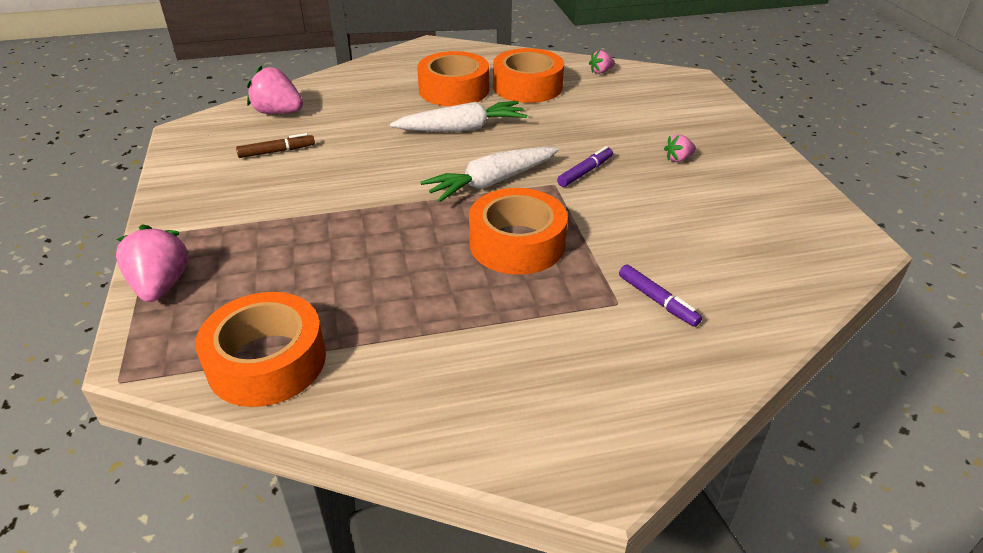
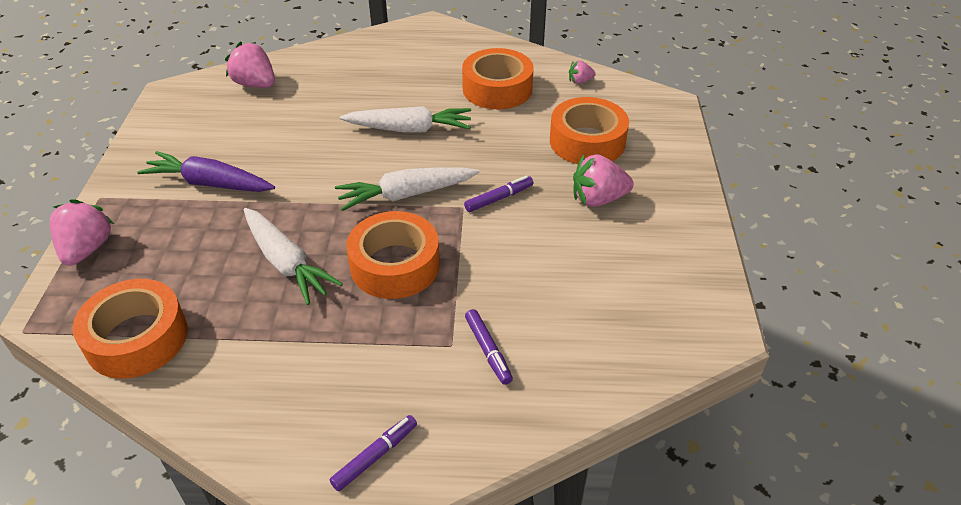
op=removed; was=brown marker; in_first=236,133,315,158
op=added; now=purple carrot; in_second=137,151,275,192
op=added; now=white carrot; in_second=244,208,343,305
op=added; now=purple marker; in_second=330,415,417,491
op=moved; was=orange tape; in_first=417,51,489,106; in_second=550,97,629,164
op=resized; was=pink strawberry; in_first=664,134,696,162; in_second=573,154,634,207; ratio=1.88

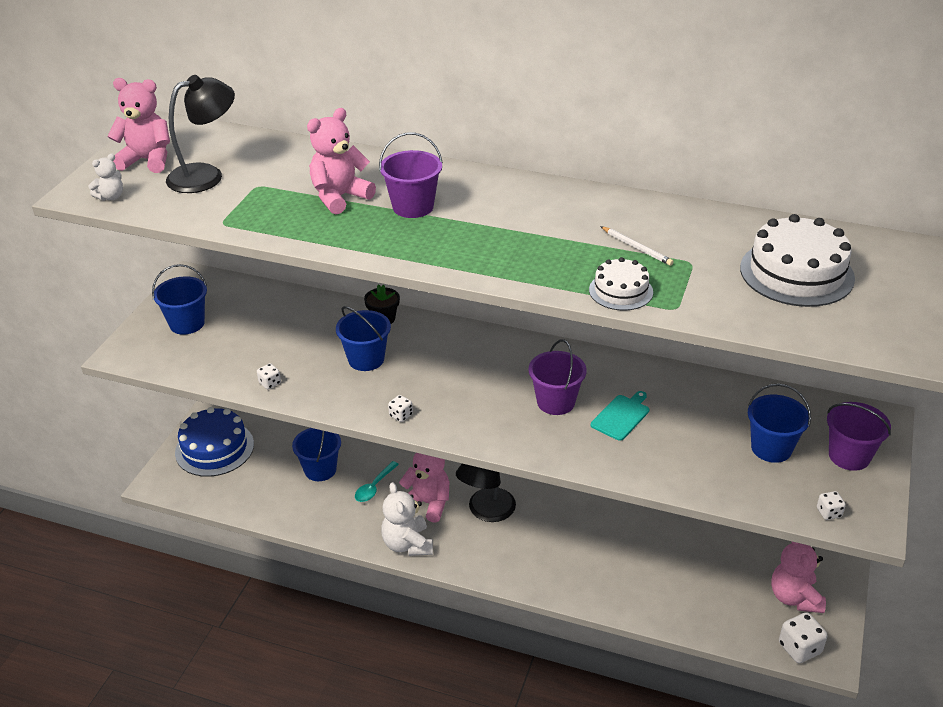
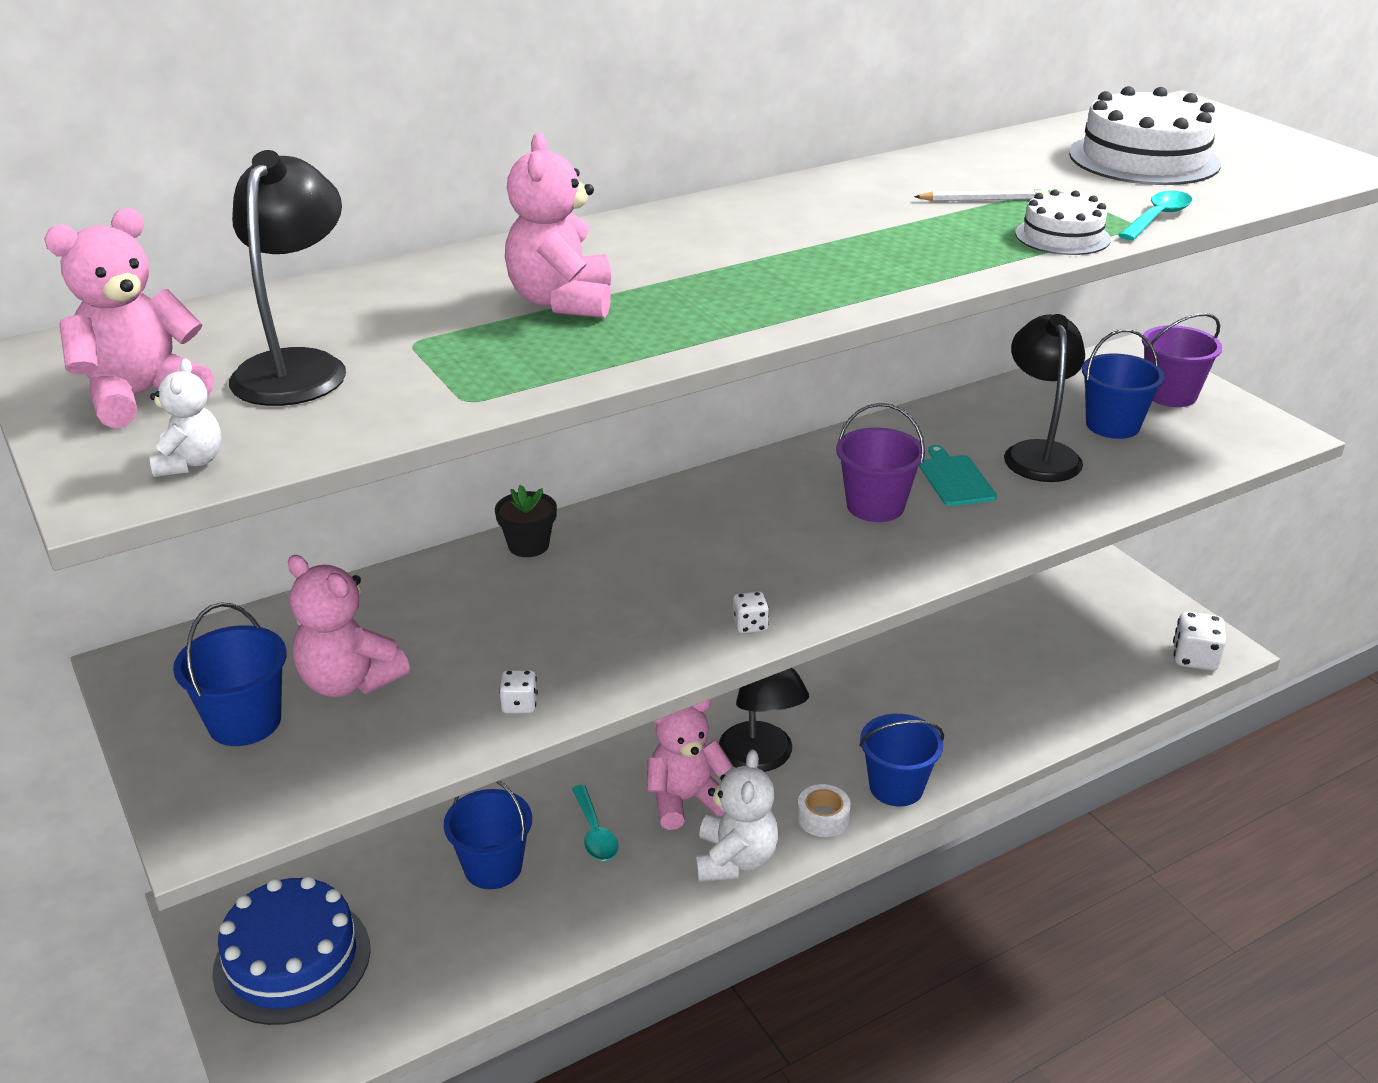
op=removed; was=purple bucket; in_first=379,132,443,218
op=removed; was=white dice; in_first=817,491,846,520
op=added; now=white tape; in_second=797,784,851,837
op=added; now=black lamp; in_second=1004,314,1085,482
op=added; now=turquoise spoon; in_second=1118,191,1192,240
op=moved; was=blue bucket; in_first=336,306,391,371; in_second=859,714,944,806
op=moved; was=pink teddy bear; in_first=771,541,826,613; in_second=288,555,410,697
op=turned; was=white teddy bear; in_first=381,482,433,556; in_second=695,750,779,882; clockwise=-105

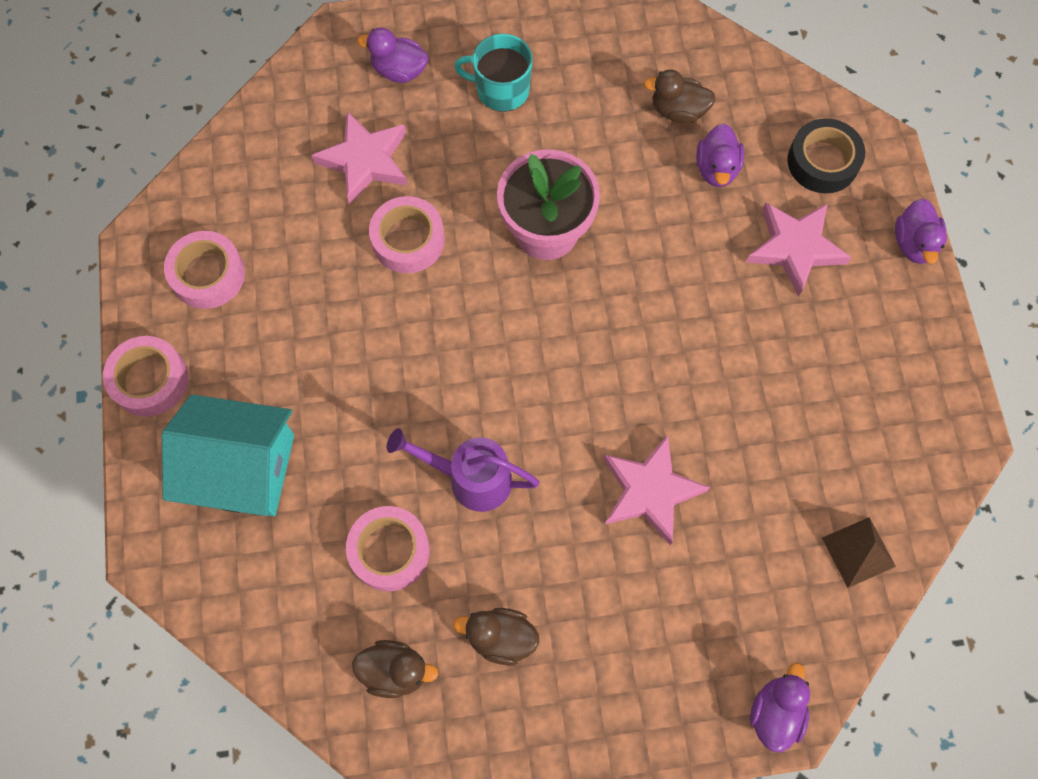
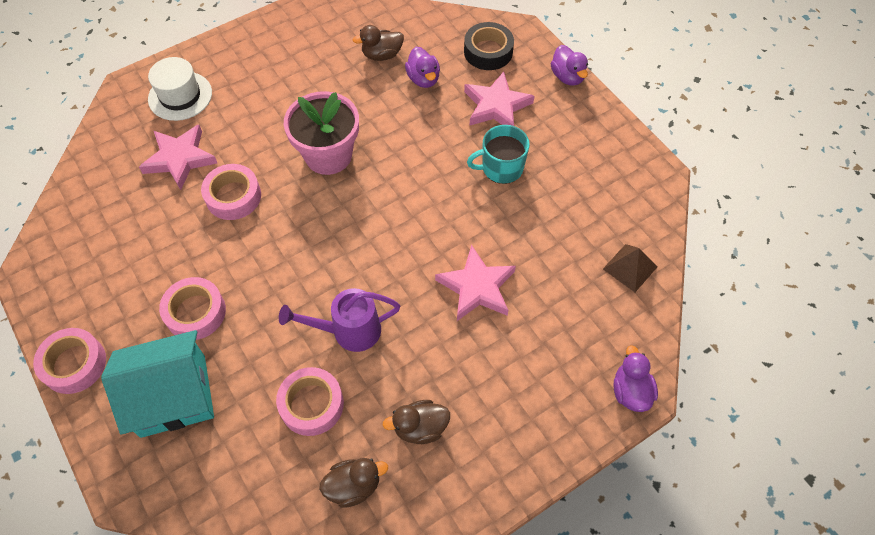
op=moved; was=pink tape; in_first=164,231,245,309; in_second=159,277,226,340
op=moved; was=turquoise mug; in_first=454,34,533,112; in_second=467,125,530,184
op=replaced; was=purple duck; now=white hat; in_first=357,27,428,83; in_second=148,57,212,121

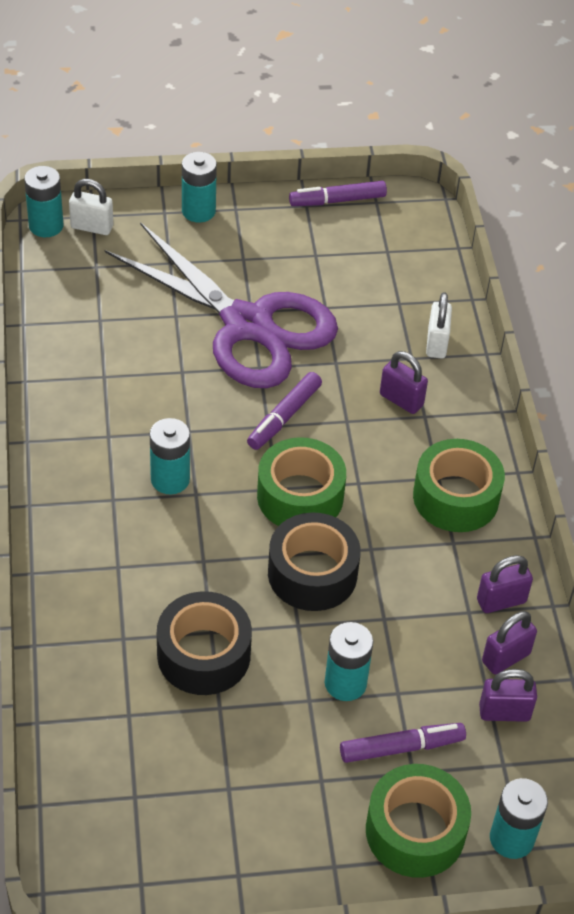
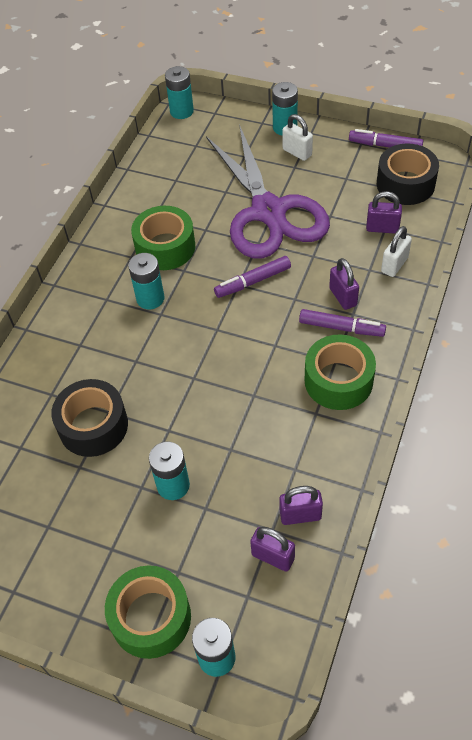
op=moved; was=white padlock; in_first=69,179,113,235; in_second=282,114,313,161
op=moved; was=green tape; in_first=257,437,346,526; in_second=131,206,195,270
op=moved; was=black tape; in_first=268,512,361,611; in_second=377,143,439,205
op=moved; was=purple marker; in_first=340,723,466,763; in_second=299,309,386,337
op=moved; was=purple padlock; in_first=477,555,533,613; in_second=366,191,402,234

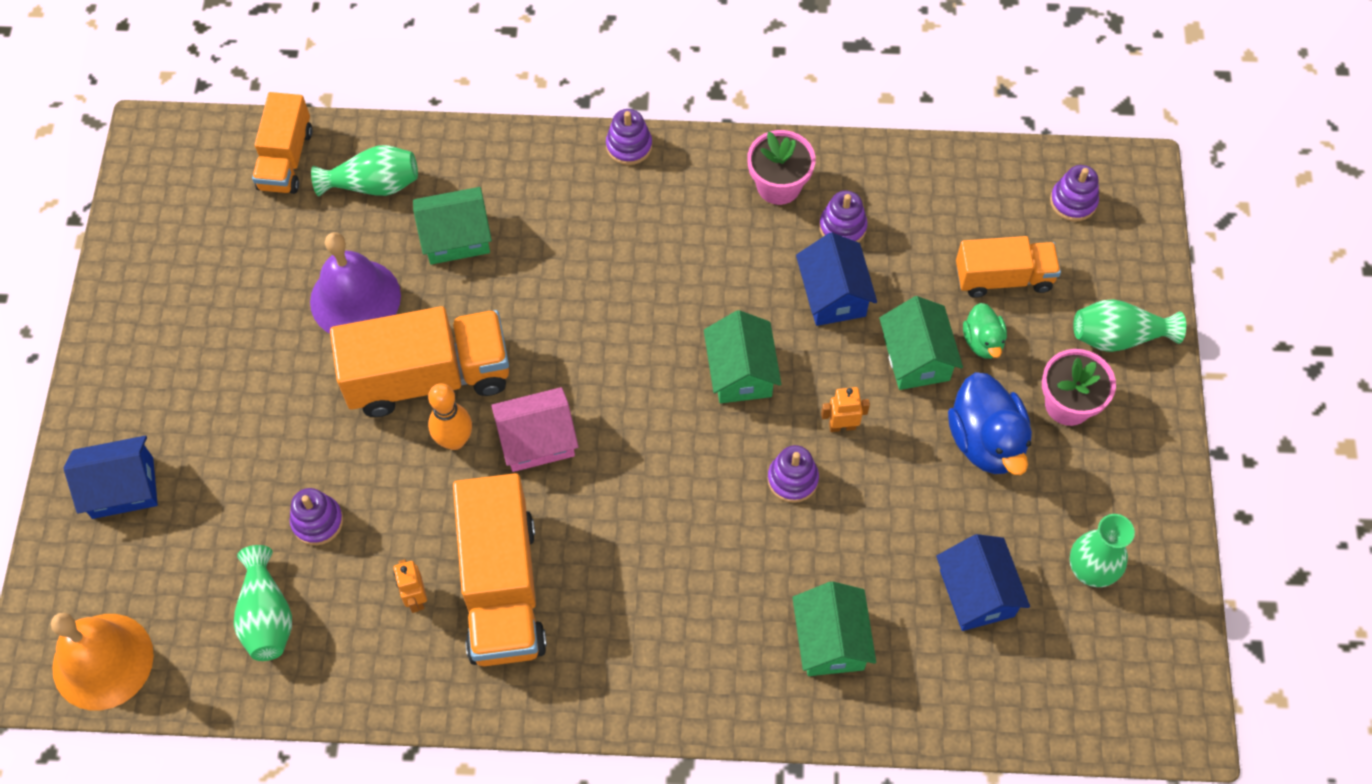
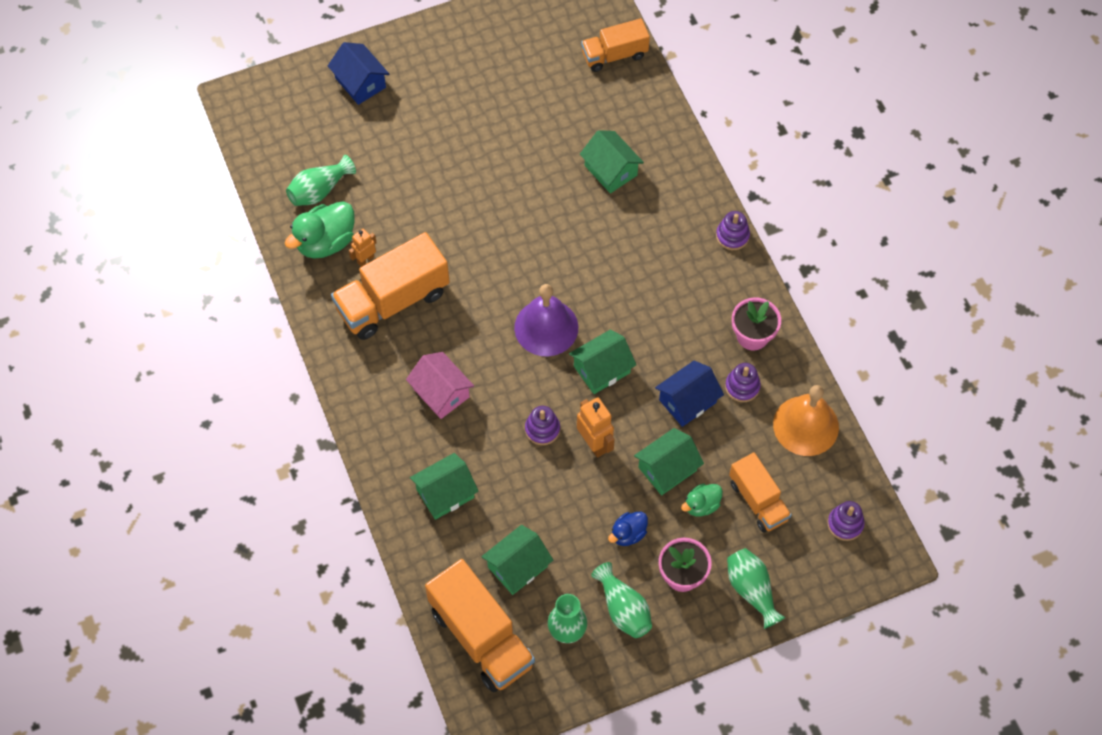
op=removed; was=purple stacking toy; in_first=290,488,343,546
op=removed; was=orange bowling pin; in_first=428,383,472,450
op=added; now=green duck; in_second=285,201,355,259
op=moved; was=orange bell; in_first=51,613,154,710; in_second=773,385,839,456
op=moved; was=purple bell; in_first=310,232,401,333; in_second=514,284,578,356
op=moved; was=green vase; in_first=311,145,418,196; in_second=591,562,652,638
op=moved; was=orange truck; in_first=330,306,509,417; in_second=425,559,535,693
op=moved; was=pink house; in_first=491,387,579,472; in_second=406,352,474,419
op=recoloured; was=blue house; now=green house; in_first=936,534,1030,631; in_second=481,525,553,595
op=resized; was=orange robot; in_first=821,387,870,432; in_second=577,397,615,458; ratio=1.6
op=resized; was=blue duck; in_first=948,372,1032,475; in_second=608,512,648,546; ratio=0.56

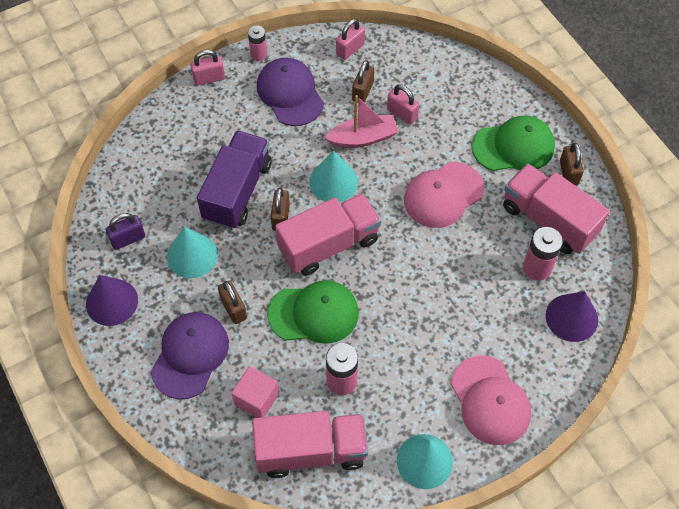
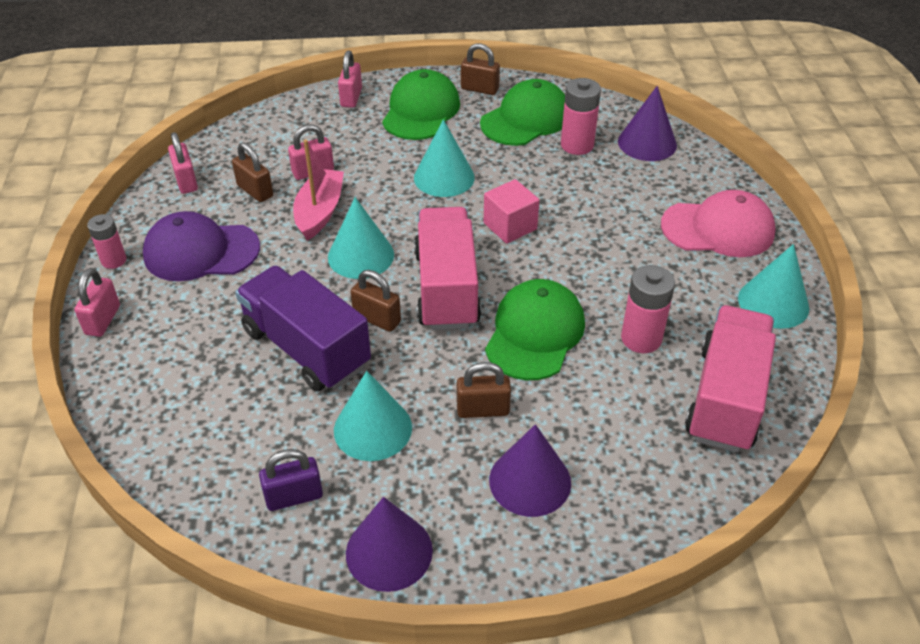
op=added; now=pink padlock; in_second=338,50,362,108
op=moved; was=pink cube; in_first=231,366,279,418; in_second=484,179,539,244
op=replaced; was=purple cap; now=purple cone; in_first=151,312,229,399; in_second=489,424,571,517
op=replaced; was=pink cap; now=turquoise cone; in_first=404,162,484,228; in_second=414,119,475,197
op=replaced; was=pink truck; now=green cap; in_first=503,164,610,254; in_second=480,79,565,146
op=turned; was=purple padlock; in_first=106,213,145,250; in_second=259,449,323,511; clockwise=75

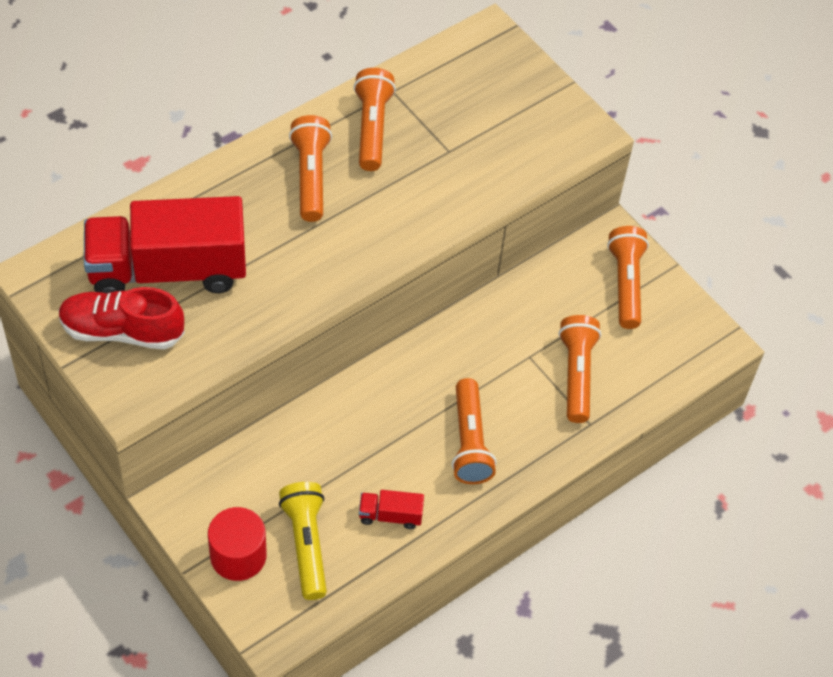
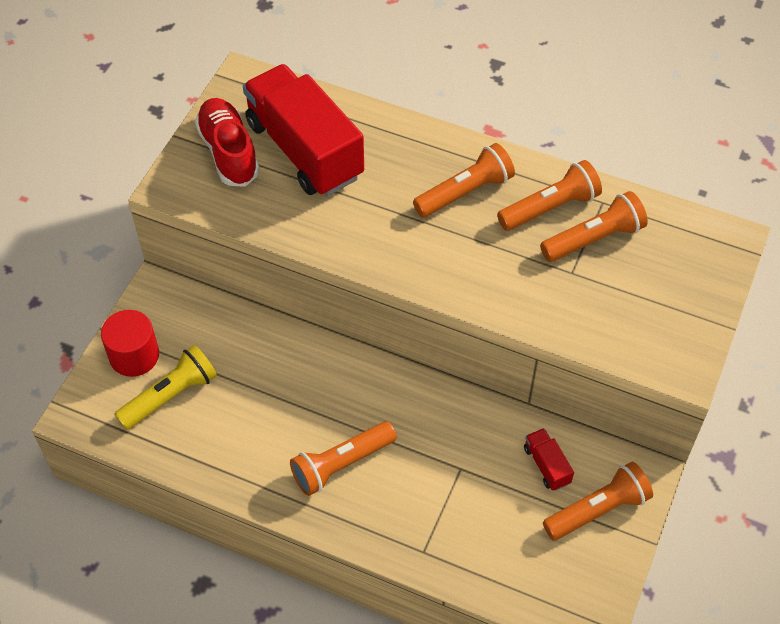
op=moved; was=red truck; in_first=359,490,424,529; in_second=524,428,574,491
op=moved; was=orange flashlight; in_first=558,315,601,423; in_second=540,191,648,262

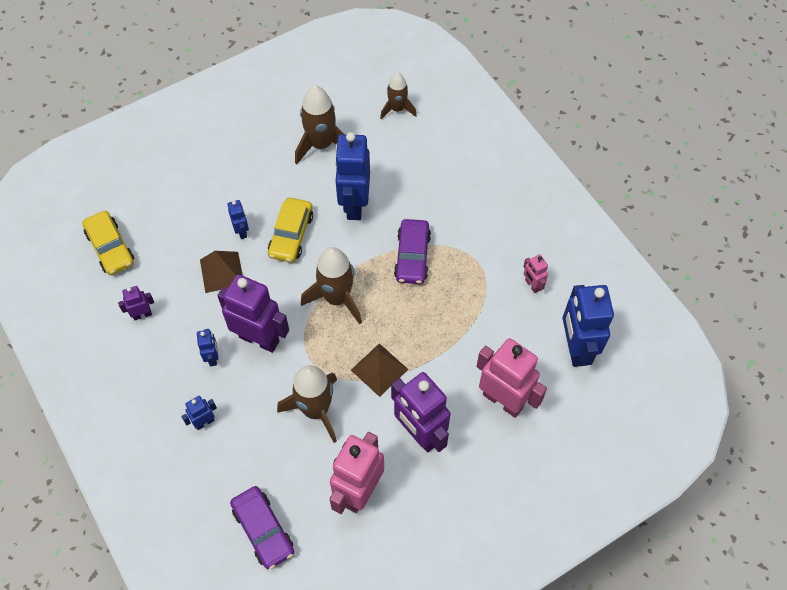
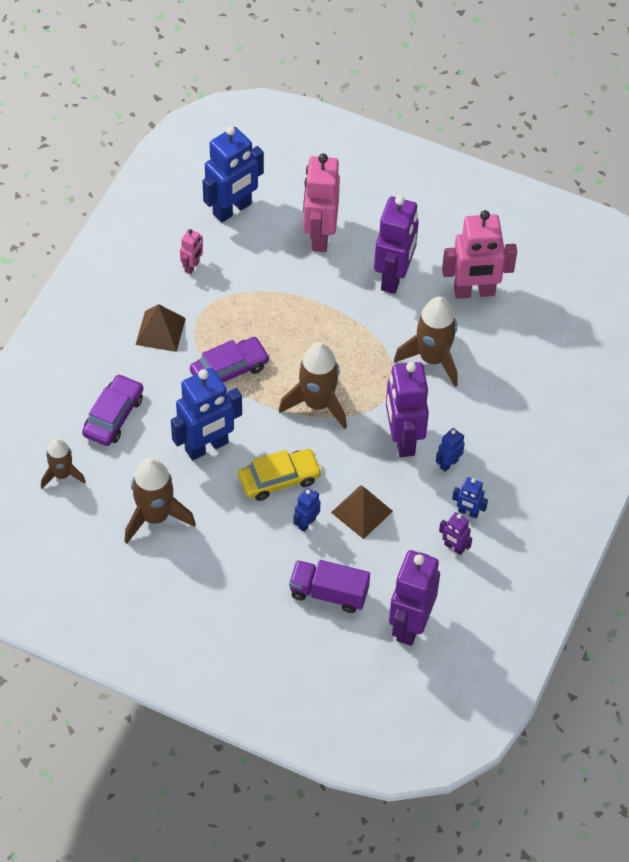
op=added; now=purple truck; in_second=289,560,370,613
op=moved; was=blue robot; in_first=181,396,217,430; in_second=452,477,488,518
op=moved; was=purple car; in_first=230,486,294,569; in_second=82,374,143,446
op=moved; was=brown pyramid; in_first=351,343,408,397; in_second=136,304,186,352
op=replaced; was=yellow car; now=purple robot; in_first=82,211,134,275; in_second=389,550,440,646

